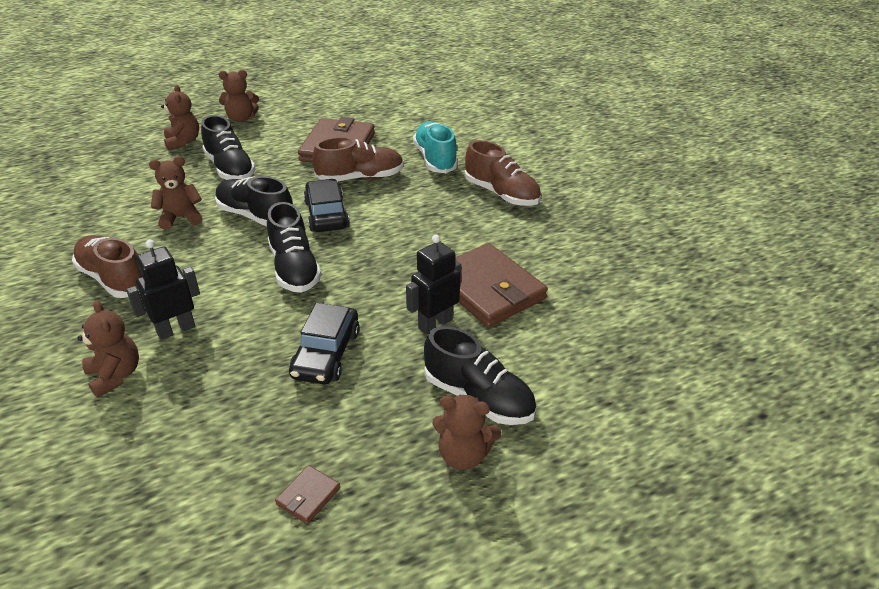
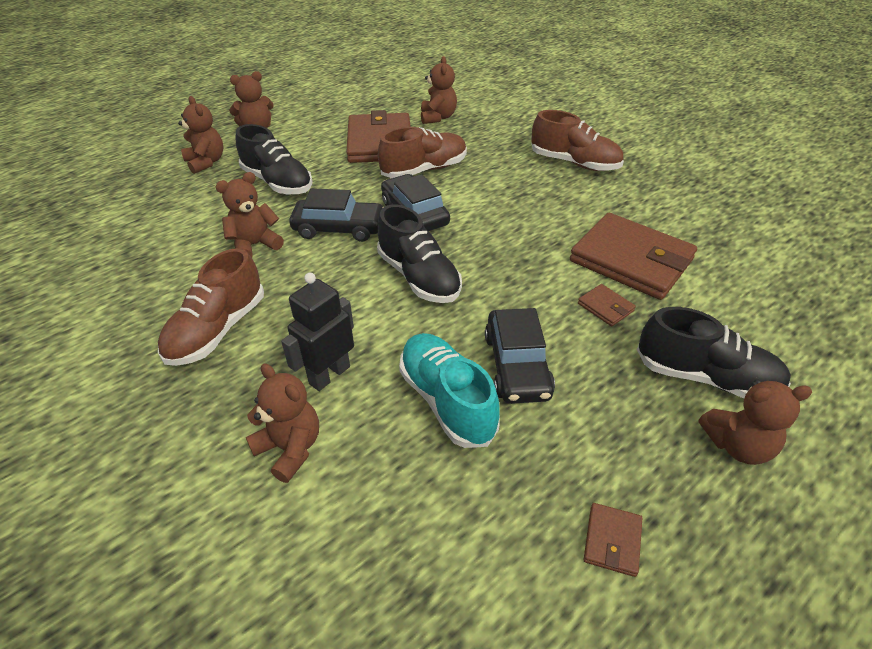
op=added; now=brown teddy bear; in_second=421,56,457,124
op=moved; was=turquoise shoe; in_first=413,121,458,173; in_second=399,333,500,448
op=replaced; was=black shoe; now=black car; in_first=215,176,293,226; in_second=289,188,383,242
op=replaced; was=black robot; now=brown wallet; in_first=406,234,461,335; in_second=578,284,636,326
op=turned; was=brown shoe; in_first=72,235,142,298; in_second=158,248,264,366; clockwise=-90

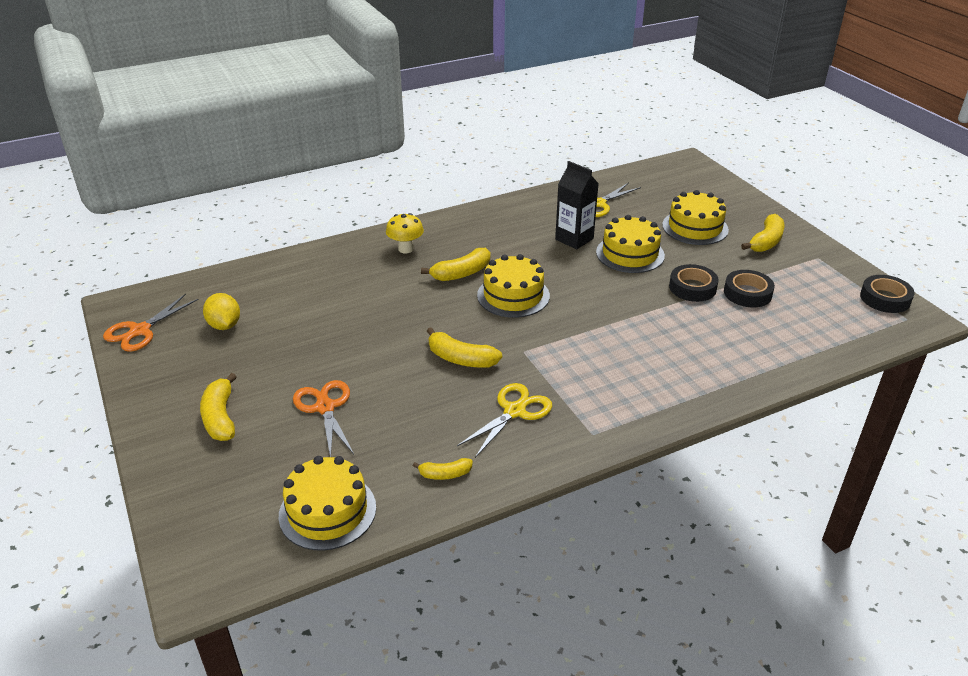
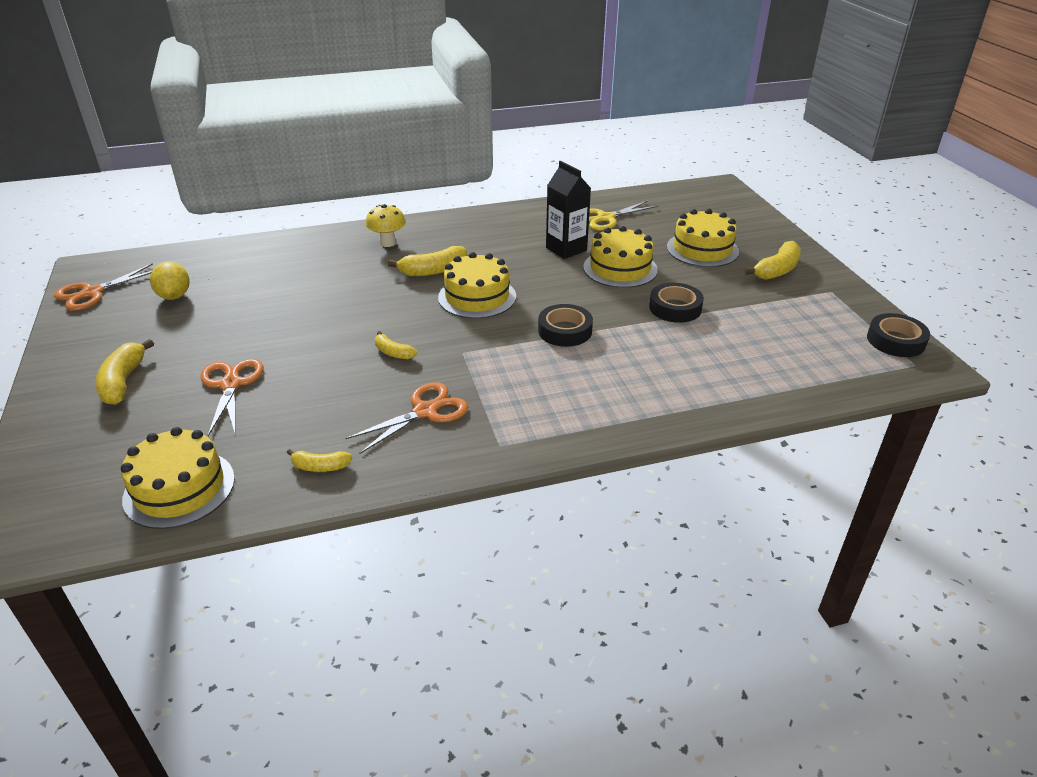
op=moved; was=black tape; in_first=724,270,775,307; in_second=538,304,593,347
op=recoloured; was=yellow scissors; now=orange scissors; in_first=457,383,552,458; in_second=345,382,468,454
op=resized; was=yellow banana; in_first=427,327,502,368; in_second=375,331,417,359; ratio=0.6

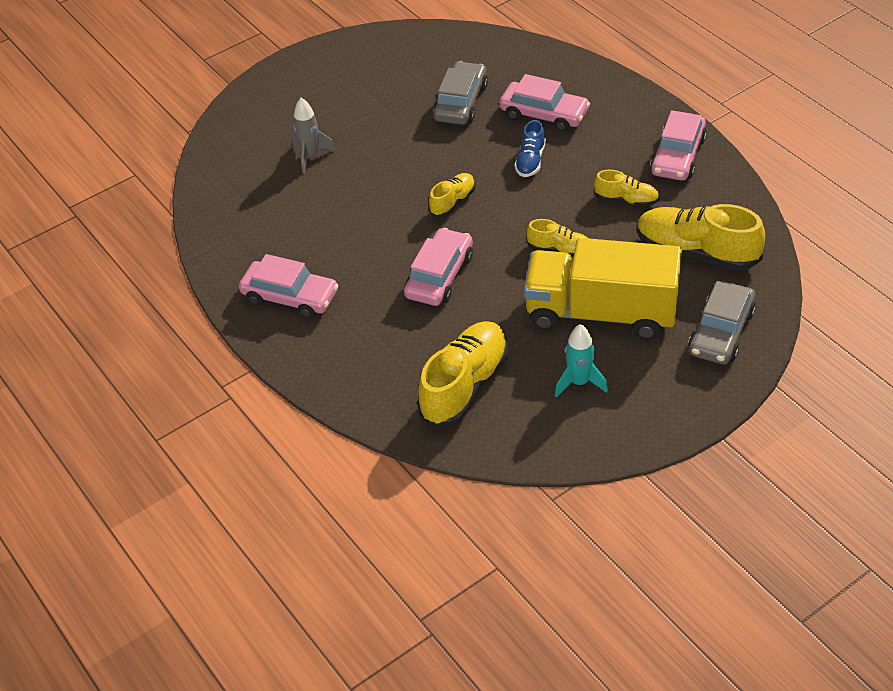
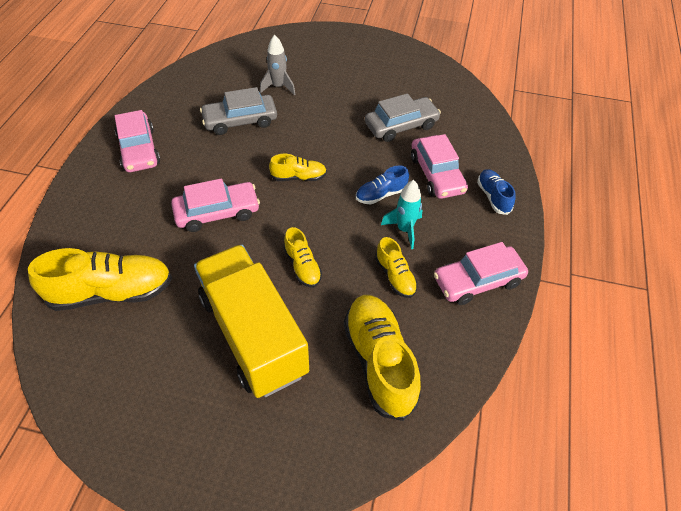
op=added; now=blue shoe; in_second=477,169,516,215
op=moved; was=turquoise rocket; in_first=555,324,608,397; in_second=381,180,422,249
op=moved; was=grey car; in_first=688,281,756,364; in_second=200,87,277,135

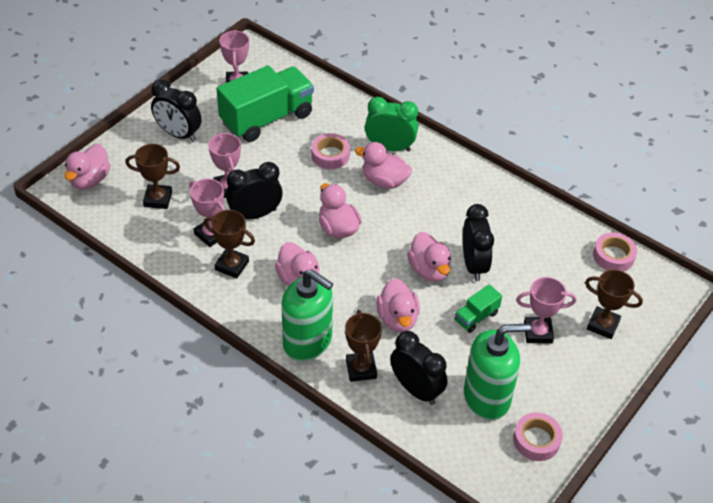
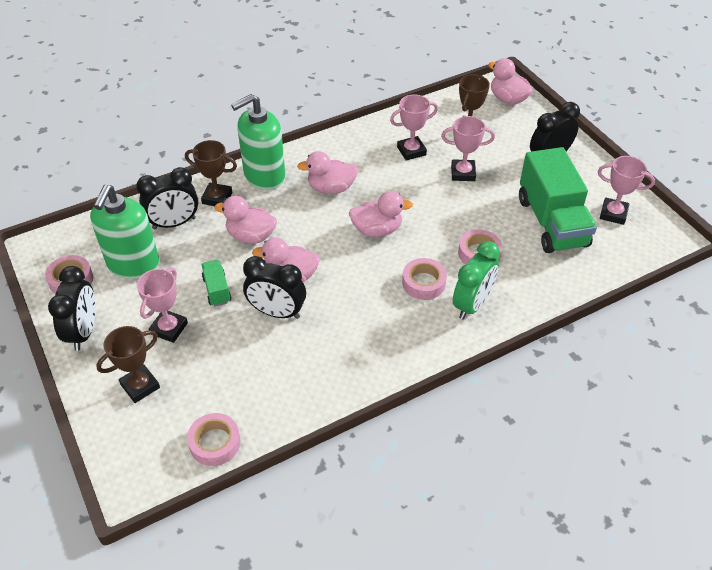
op=removed; was=brown trophy; in_first=204,210,255,278
op=moved; was=black clock; in_first=226,162,283,219; in_second=48,266,96,351
op=replaced; was=pink duck; now=pink tape; in_first=355,142,412,189; in_second=402,258,447,300

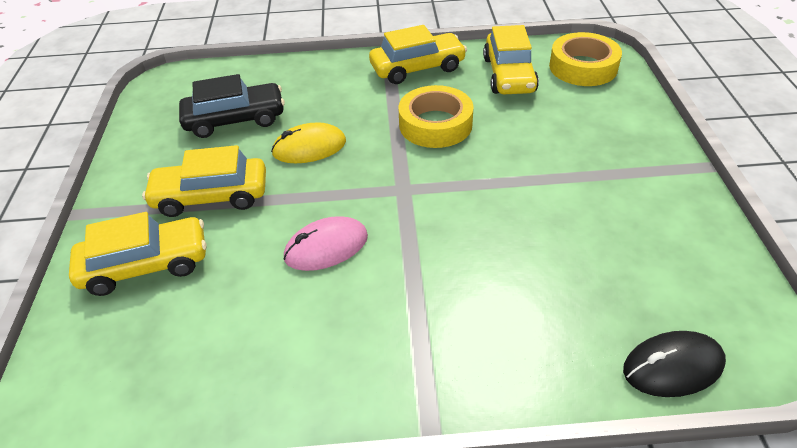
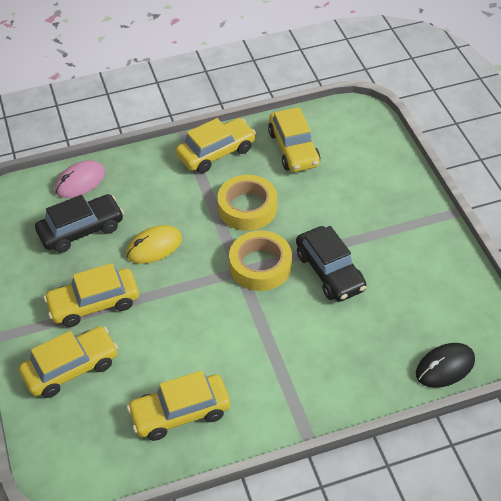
op=added; now=yellow car; in_second=127,370,230,441
op=added; now=black car; in_second=296,226,367,302
op=moved; was=pink mouse; in_first=284,216,368,271; in_second=55,160,105,198
op=moved; was=yellow tape; in_first=549,32,622,86; in_second=229,231,292,291

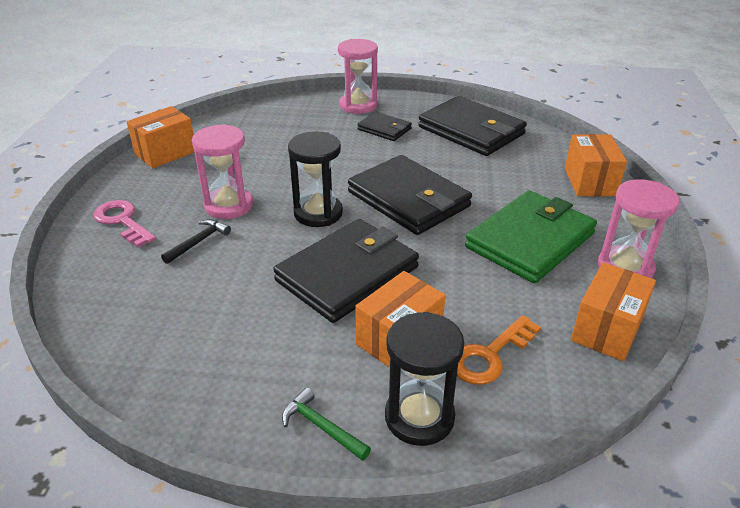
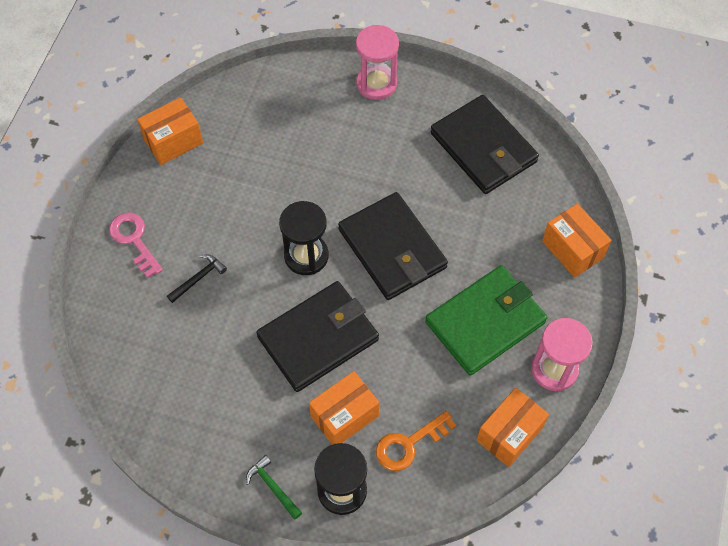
op=removed; was=pink hourglass; in_first=192,124,253,219
op=removed; was=black wallet; in_first=357,112,412,141
op=turned; was=orange box; in_first=565,134,627,196; in_second=542,203,611,278; clockwise=-45

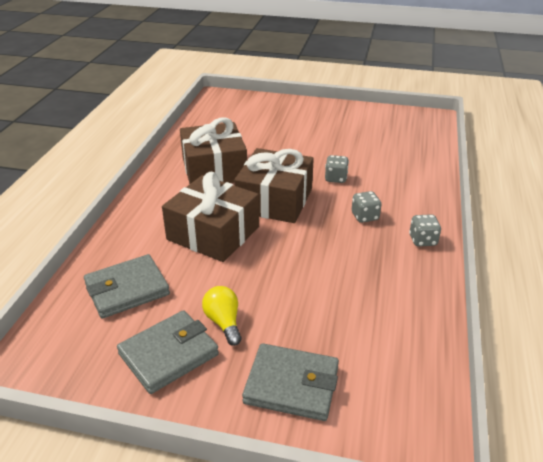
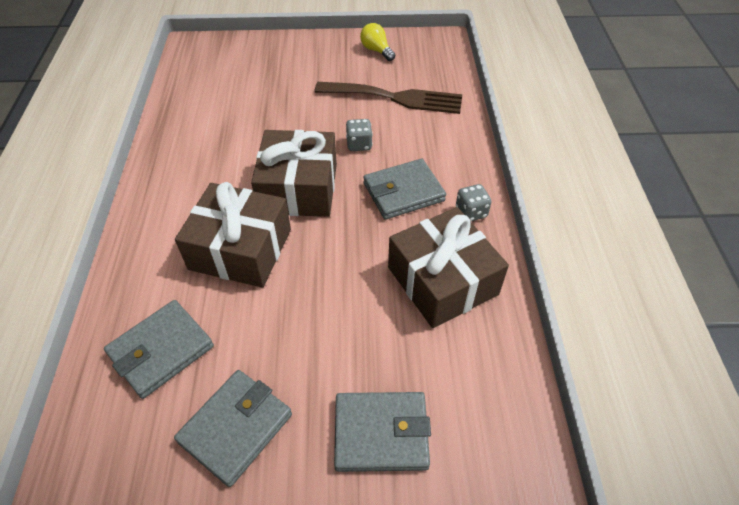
op=added; now=brown fork; in_second=315,82,462,114
op=moved; was=brown gift; in_first=180,118,247,184; in_second=388,207,509,328
op=moved; was=yellow light bulb; in_first=202,286,242,346; in_second=360,23,395,61
op=replaced; was=grey dice; now=grey wallet; in_first=352,191,381,223; in_second=363,159,446,220

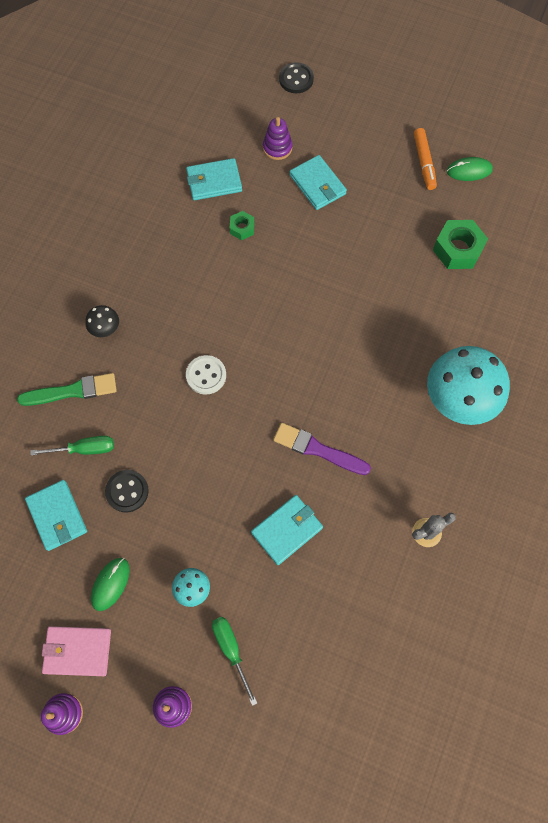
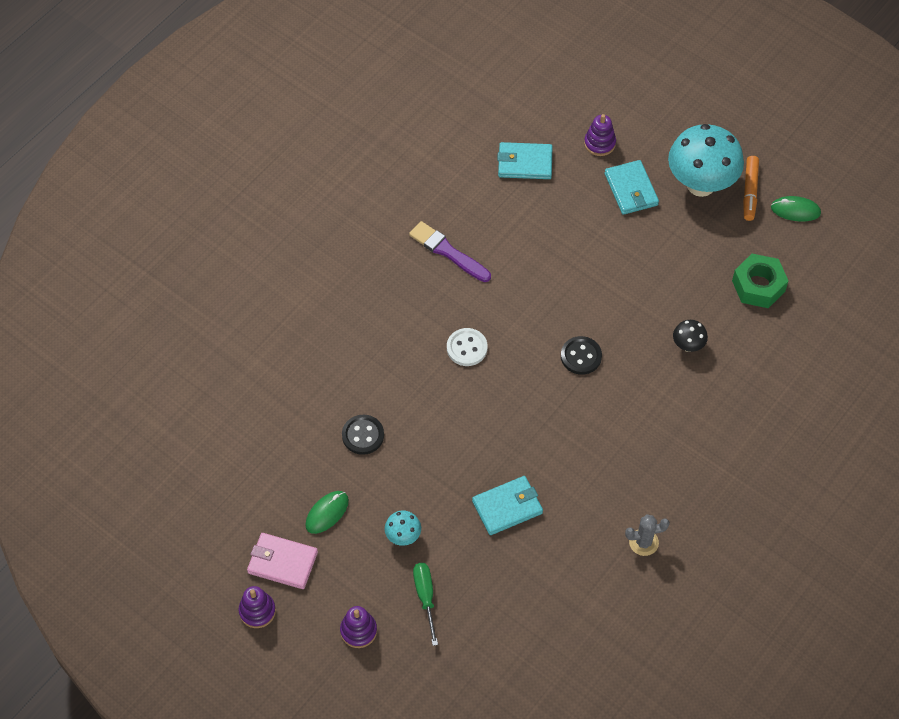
op=removed; was=green brush; in_first=17,373,117,406
op=removed; was=turquoise wallet; in_first=25,480,87,551
op=removed; was=green screwdriver; in_first=30,436,114,456
op=removed; was=green nut; in_first=230,211,255,240
op=moved; was=black mushroom; in_first=85,305,119,337; in_second=673,320,708,352
op=moved; was=purple brush; in_first=273,423,371,475; in_second=409,221,491,282
op=moved; was=black button; in_first=279,63,314,93; in_second=561,336,602,375
op=moved; was=turquoise mushroom; in_first=427,346,510,425; in_second=668,124,744,197

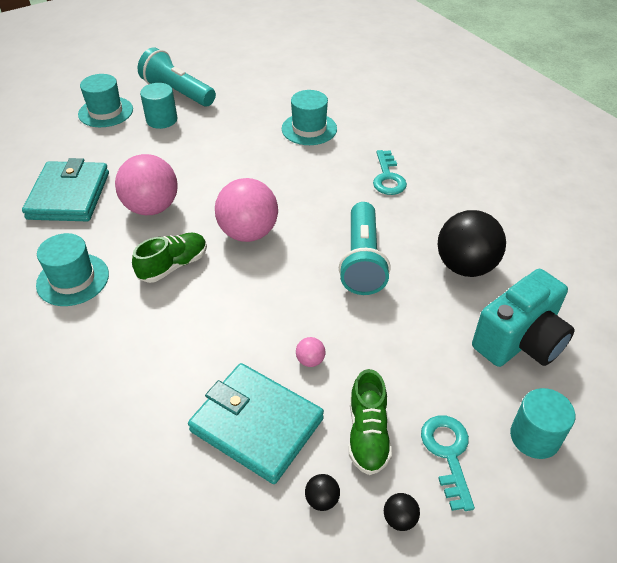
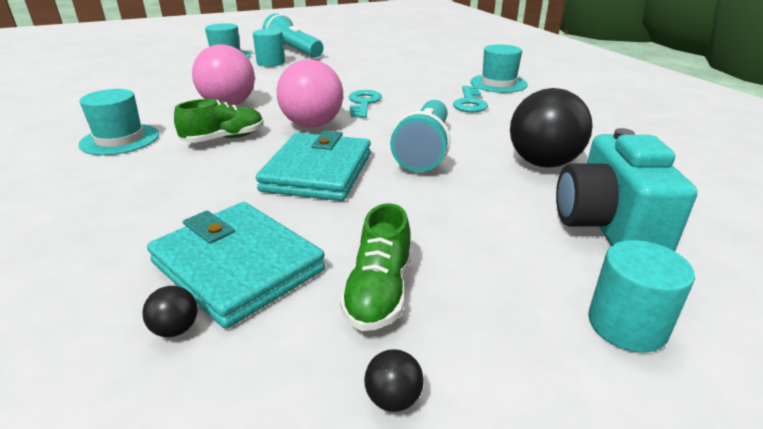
op=removed; was=pink ball; in_first=296,337,326,367
op=moved; was=turquoise wallet; in_first=22,158,109,221; in_second=256,131,371,201
op=moved; was=turquoise hat; in_first=282,90,337,145; in_second=470,44,528,93
op=moved; was=black ball; in_first=305,474,340,511; in_second=142,286,198,337
op=moved; was=turquoise key; in_first=421,415,475,511; in_second=349,90,382,118
op=turned; was=turquoise camera; in_first=472,269,575,367; in_second=556,128,697,251; clockwise=120

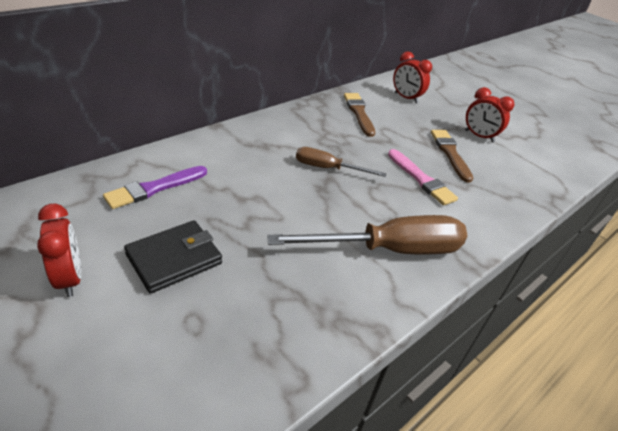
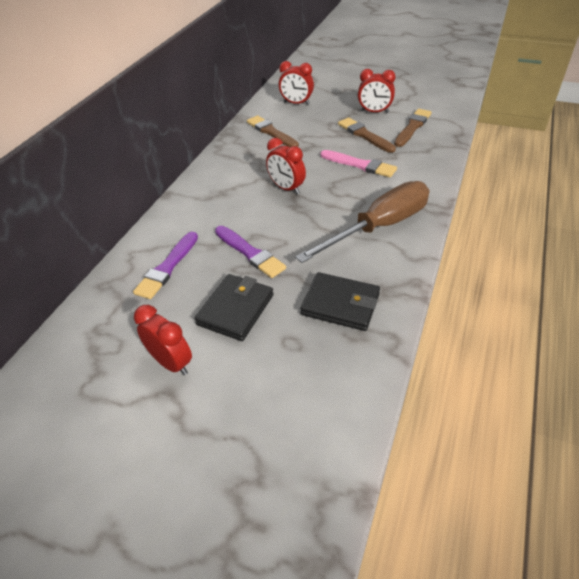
op=added; now=purple brush; in_second=215,226,286,278
op=added; now=black wallet; in_second=300,272,380,331
op=added; now=brown brush; in_second=394,109,432,147
op=replaced; was=brown screwdriver; now=red clock; in_first=296,147,386,177; in_second=266,138,306,194

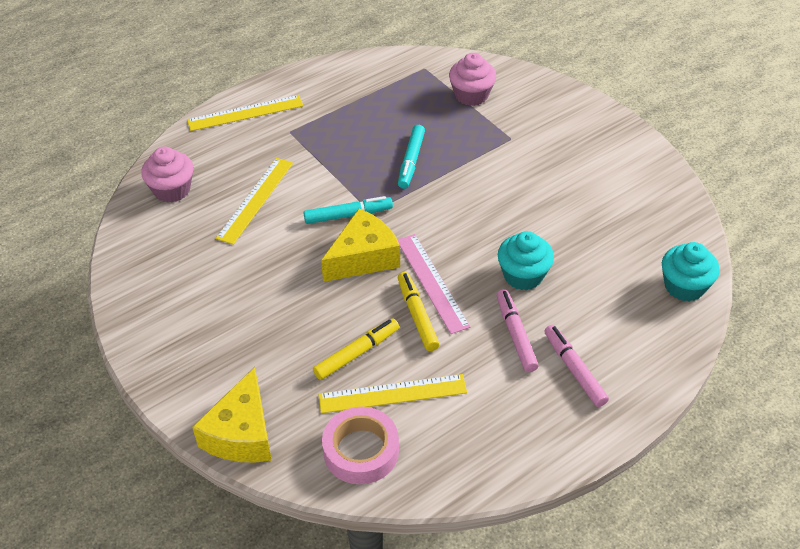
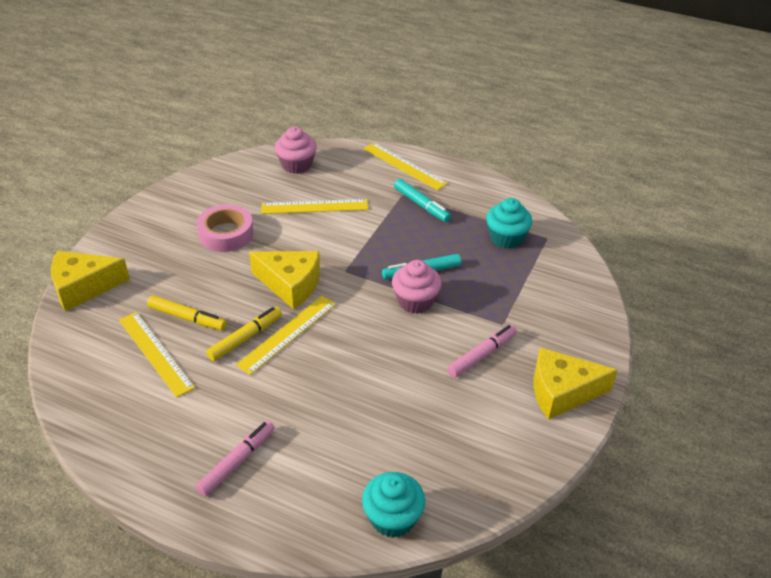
op=added; now=yellow cheese; in_second=533,347,618,420
op=moved; was=turquoise marker; in_first=304,196,393,224; in_second=394,179,451,222
op=moved; was=pink tape; in_first=322,407,399,484; in_second=197,204,254,252
op=moved; was=pink cupcake; in_first=449,53,496,106; in_second=392,260,442,314
op=moved; was=pink marker; in_first=497,289,539,372; in_second=447,325,517,378
op=moved; was=turquoise cupcake; in_first=498,231,554,290; in_second=486,198,532,249
op=recoloured; was=pink ruler; now=yellow ruler; in_first=397,234,471,334; in_second=236,296,336,375

